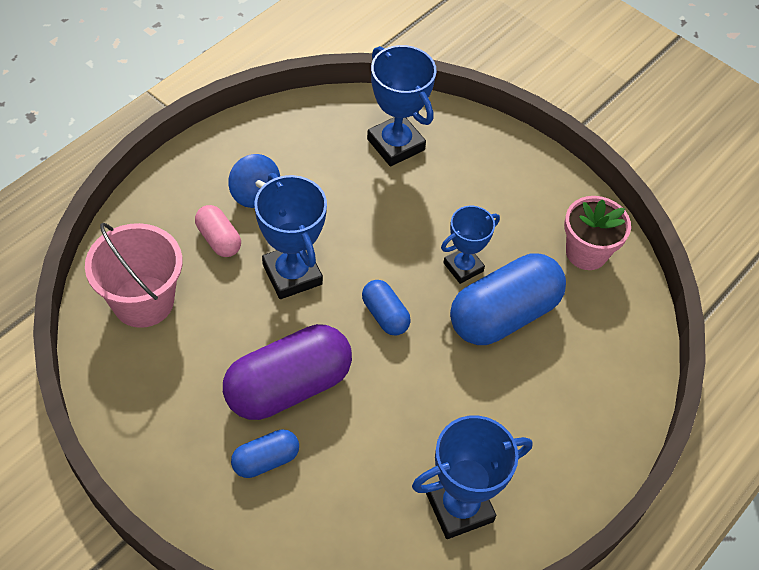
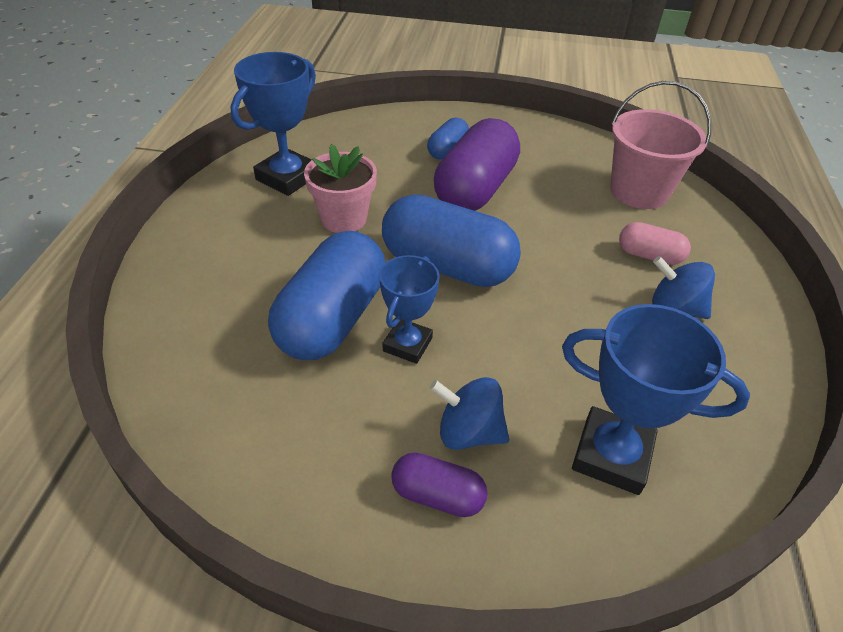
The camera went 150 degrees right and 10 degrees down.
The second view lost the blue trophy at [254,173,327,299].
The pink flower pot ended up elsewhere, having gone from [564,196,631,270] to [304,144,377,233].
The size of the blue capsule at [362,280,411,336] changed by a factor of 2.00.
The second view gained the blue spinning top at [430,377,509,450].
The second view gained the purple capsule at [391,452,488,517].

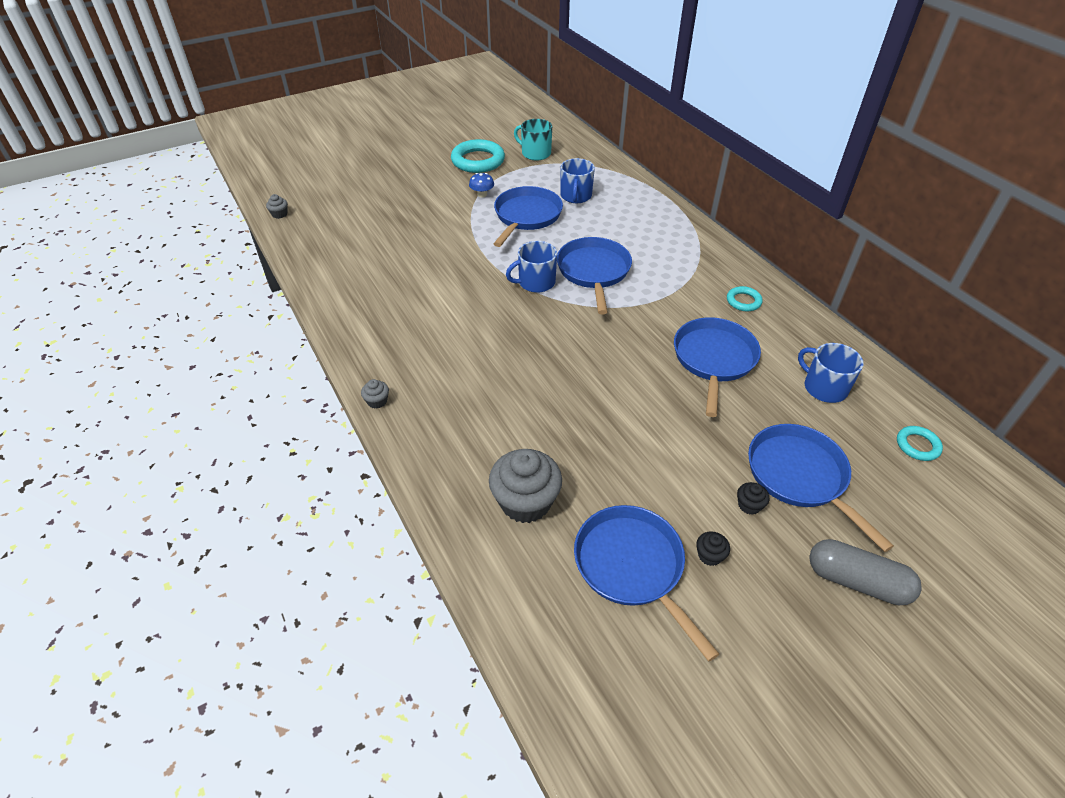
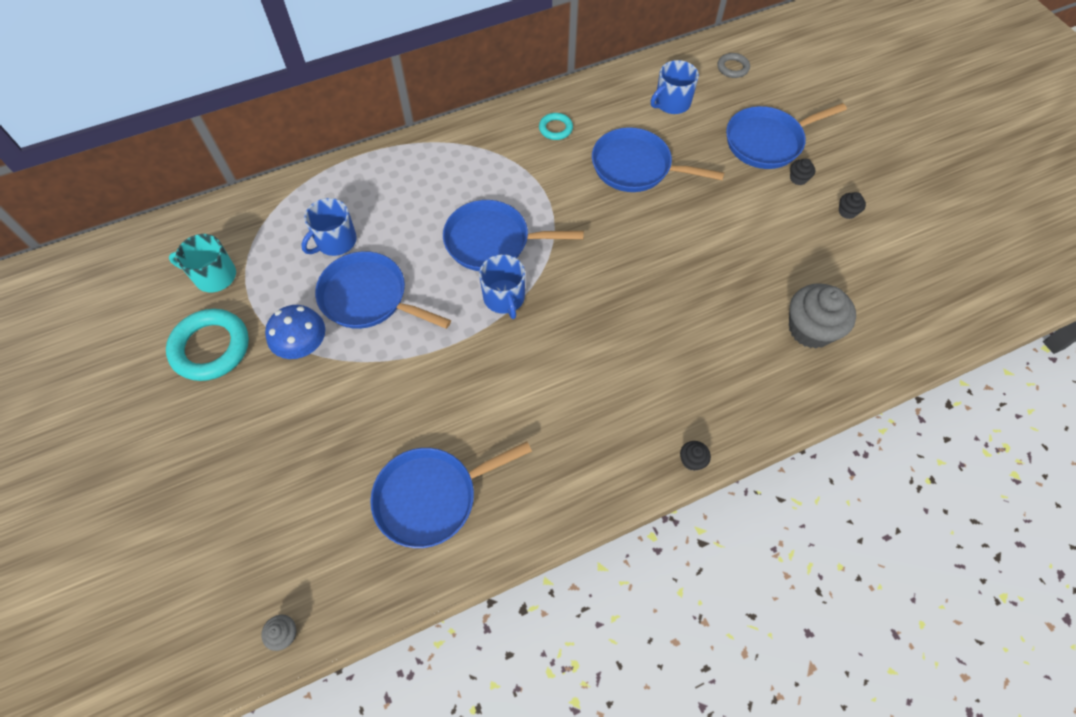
The camera went 85 degrees left and 15 degrees up.
The turquoise mug at [514,119,552,160] ended up facing another way, 60 degrees clockwise from before.
The blue mug at [560,158,595,203] ended up facing another way, 120 degrees clockwise from before.
The size of the blue mushroom at [469,173,494,197] changed by a factor of 1.64.
What was the grey cupcake at [361,379,389,409] turned into the black cupcake at [680,441,711,471].
What was the turquoise ring at [897,426,943,461] turned into the grey ring at [717,53,750,78].
The blue pan ended up elsewhere, having gone from [574,505,719,661] to [370,442,532,548].
The second view lost the grey capsule at [809,539,922,605].

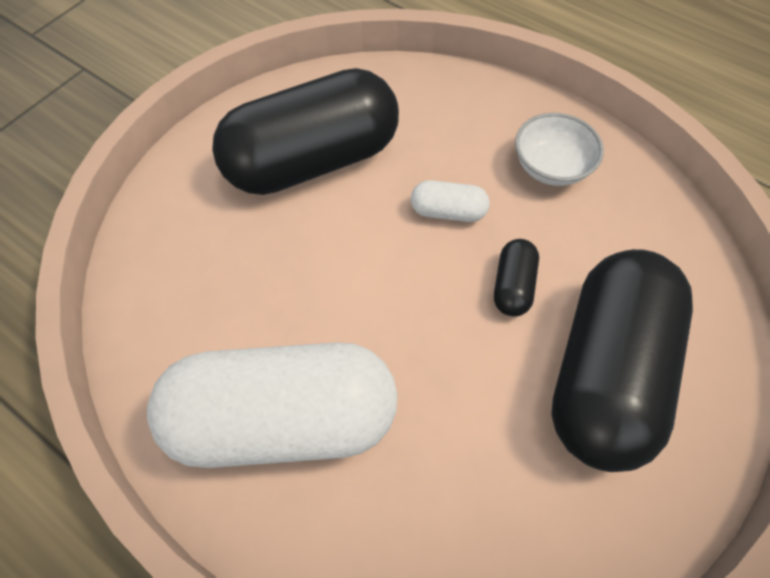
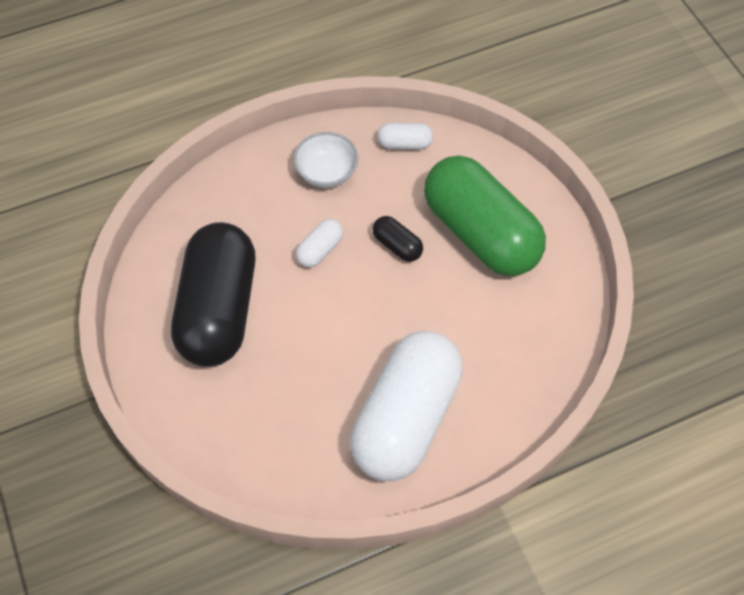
The camera went 60 degrees left and 0 degrees up.
What was the black capsule at [551,249,693,472] turned into the green capsule at [424,156,546,276].
The second view gained the white capsule at [377,123,433,149].

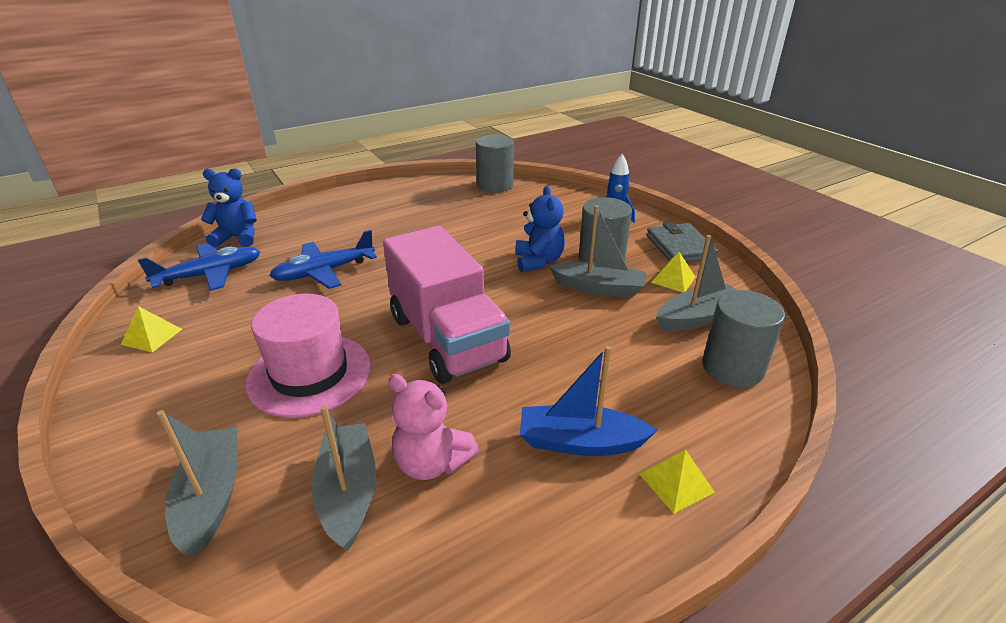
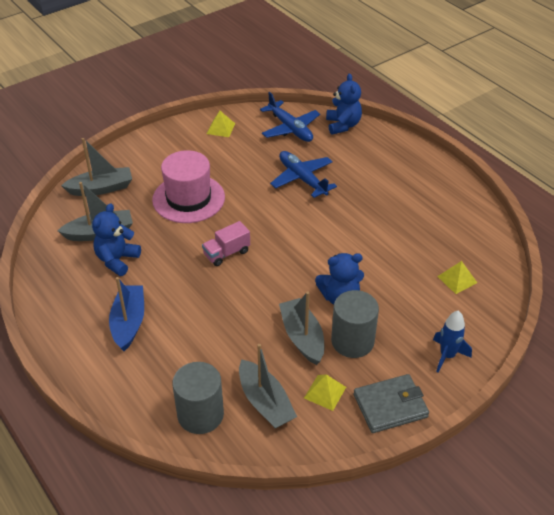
The camera went 85 degrees right and 10 degrees up.
The second view lost the grey cylinder at [476,135,514,193].
The grey boat at [549,205,646,298] ended up facing another way, 150 degrees clockwise from before.
The size of the pink truck at [383,226,511,384] changed by a factor of 0.43.
What was the pink teddy bear at [389,374,479,480] turned into the blue teddy bear at [92,203,141,276].
The yellow pyramid ended up elsewhere, having gone from [639,450,715,513] to [437,261,477,294].

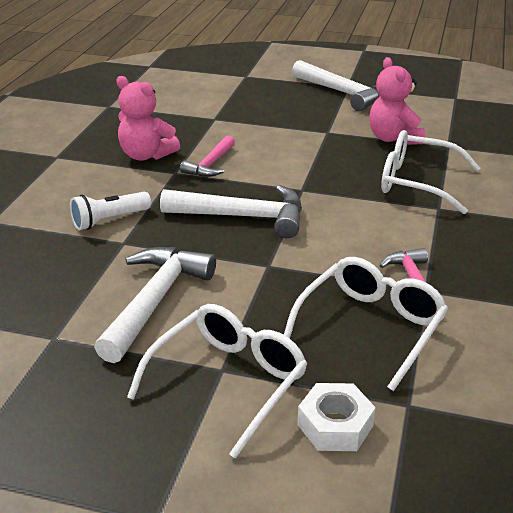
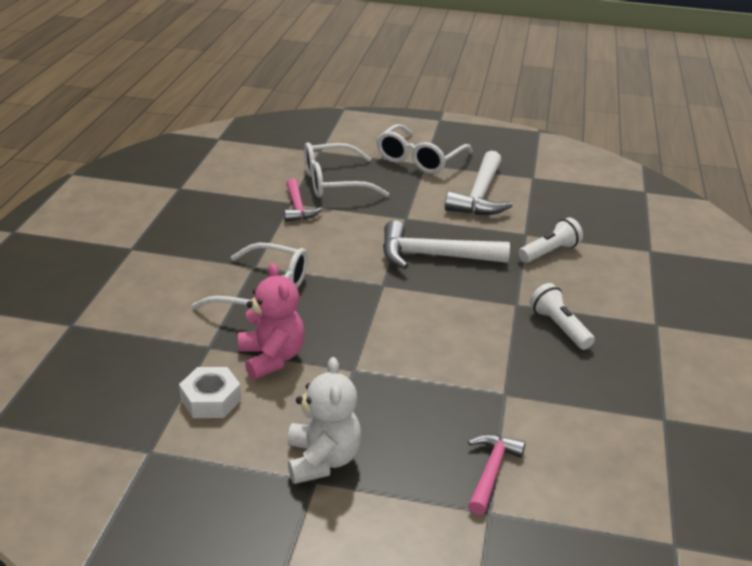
The camera went 175 degrees right and 0 degrees up.
Where the white hammer stood at [292,60,380,111], the white teddy bear came to stand at [287,357,361,484].
Where the pink teddy bear stood at [116,76,180,161], the white flashlight came to stand at [530,283,595,350].
The pink hammer ended up elsewhere, having gone from [180,135,235,177] to [468,434,526,515].
The white glasses at [284,257,448,391] ended up facing another way, 45 degrees clockwise from before.
The white nut ended up elsewhere, having gone from [298,383,376,451] to [179,367,241,418].

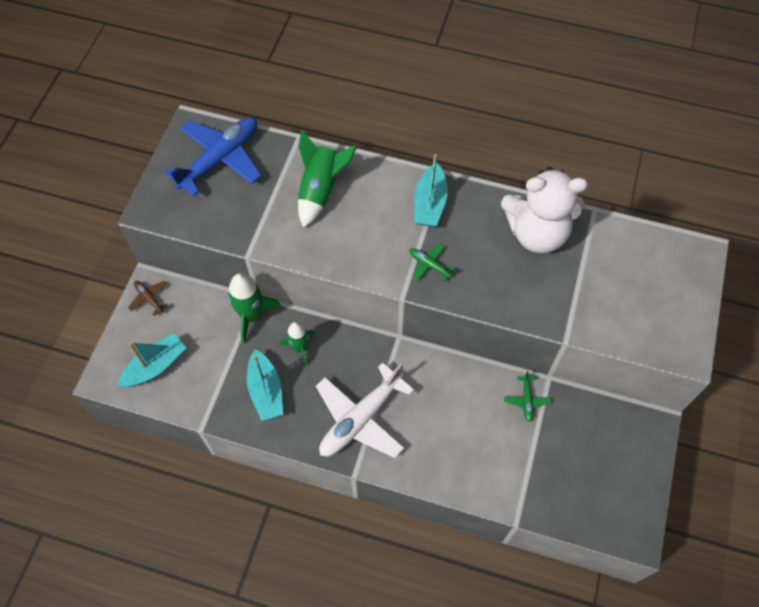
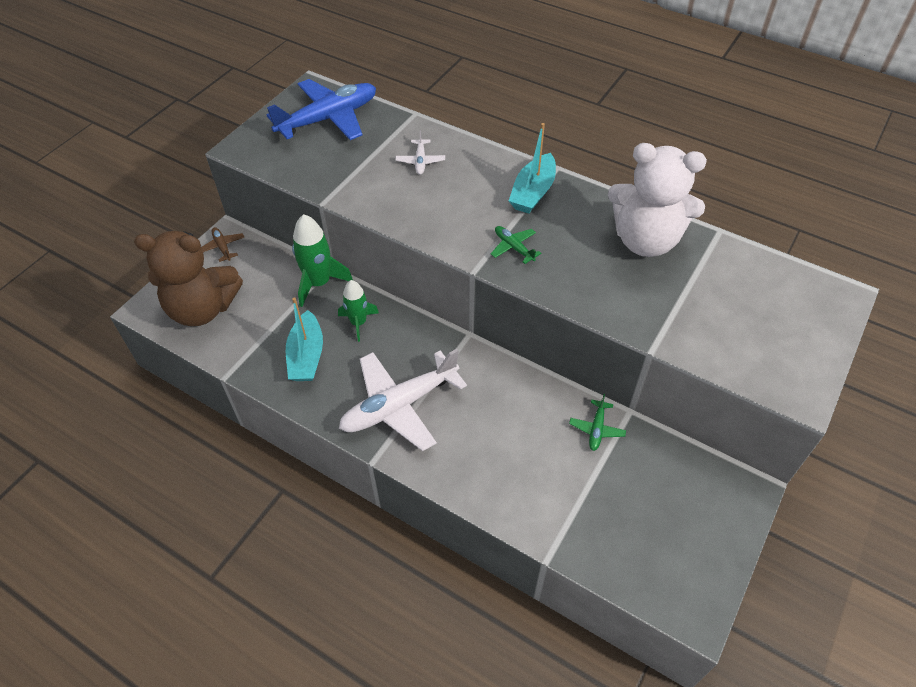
The camera went 15 degrees right and 10 degrees down.
Where the green rocket stood at [298,130,357,228], the white plane came to stand at [395,130,445,175].
Where the turquoise boat stood at [117,333,186,387], the brown teddy bear came to stand at [134,231,243,326].

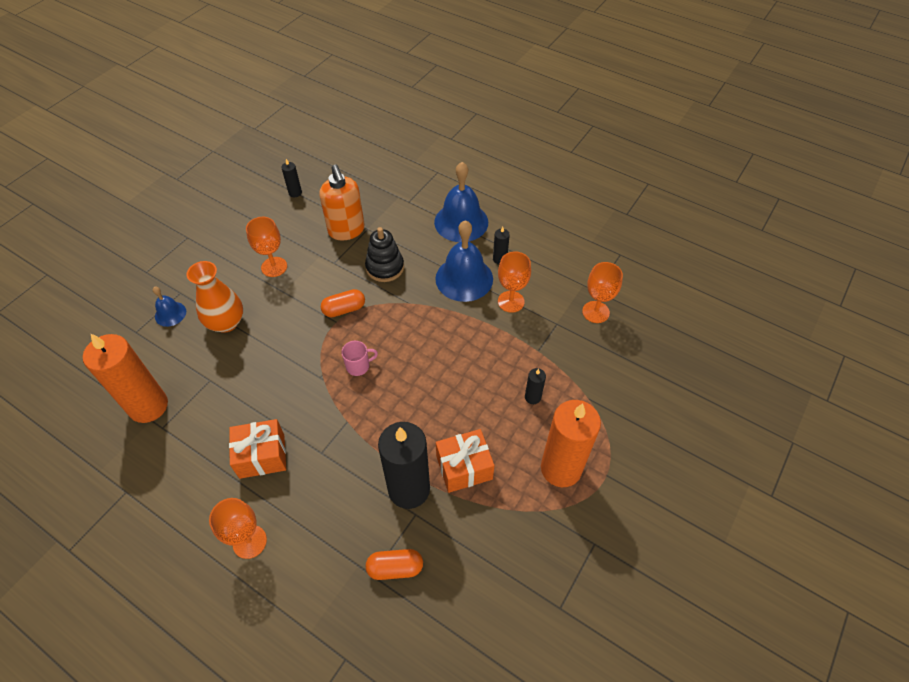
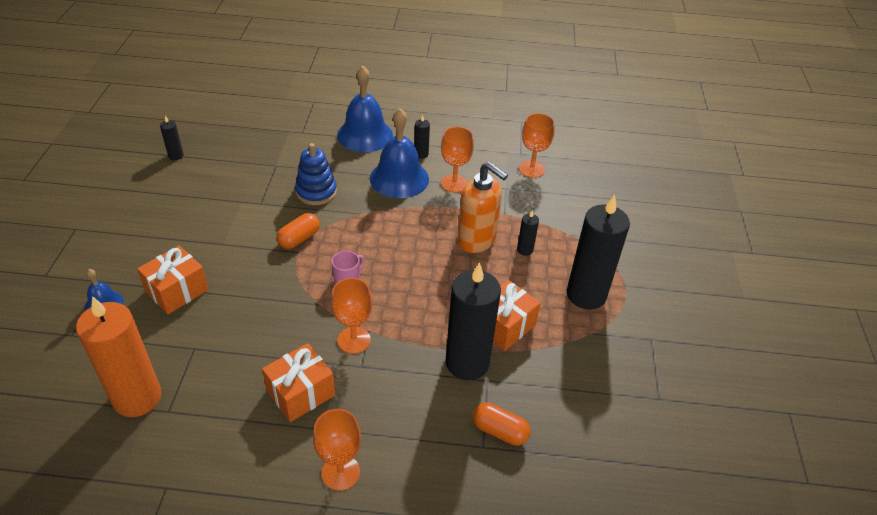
The camera went 30 degrees left and 10 degrees down.
The orange soap dispenser ended up elsewhere, having gone from [319,164,365,241] to [457,161,508,253].
The orange goblet ended up elsewhere, having gone from [246,217,287,277] to [331,278,372,354].
What was the black stacking toy at [365,227,404,282] turned into the blue stacking toy at [295,143,337,205].
Where the orange vase stood at [187,261,243,333], the orange gift came to stand at [137,245,209,314].
What was the orange candle at [541,400,601,487] turned into the black candle at [567,195,630,309].
The orange capsule at [366,549,423,580] ended up facing another way, 60 degrees clockwise from before.

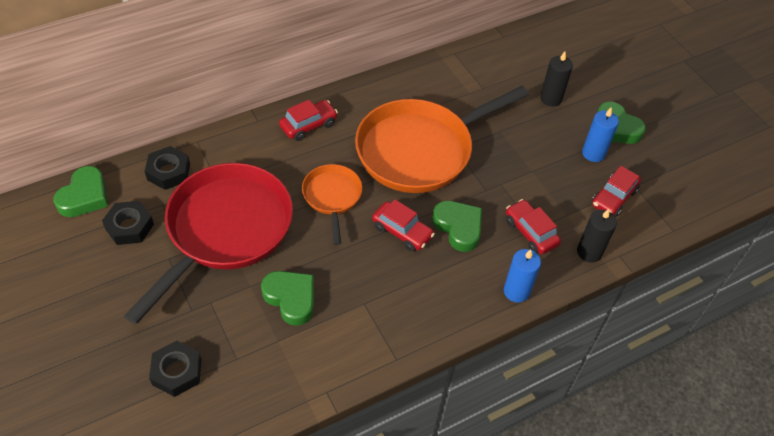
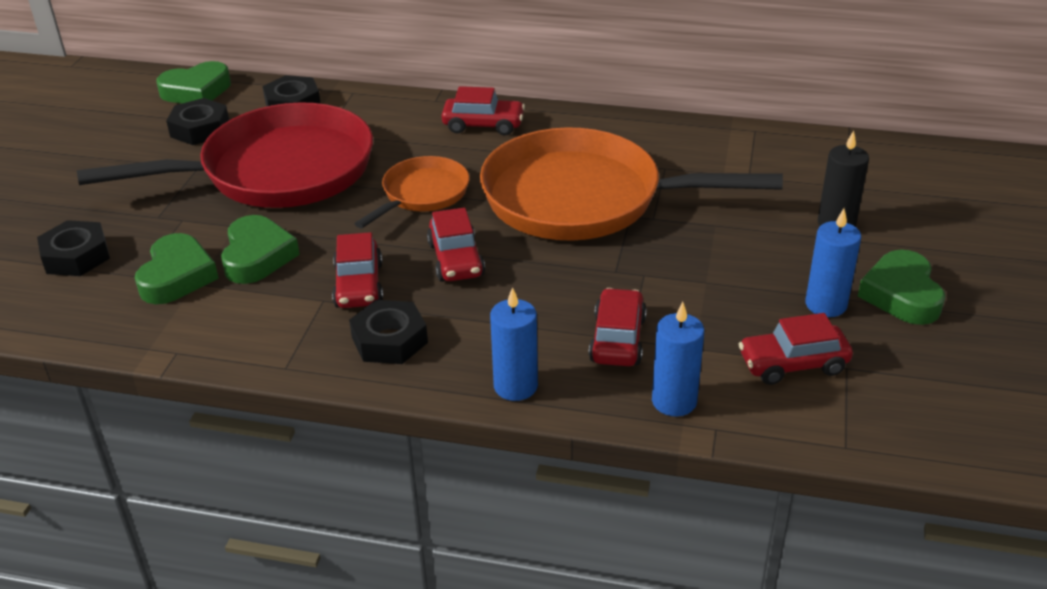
The camera went 45 degrees right and 15 degrees down.
The green heart ended up elsewhere, having gone from [432,201,482,252] to [135,233,219,304].
What was the black candle at [577,209,617,263] turned into the blue candle at [652,302,704,416].
The second view gained the red car at [332,232,383,308].
The second view gained the black nut at [349,300,428,364].

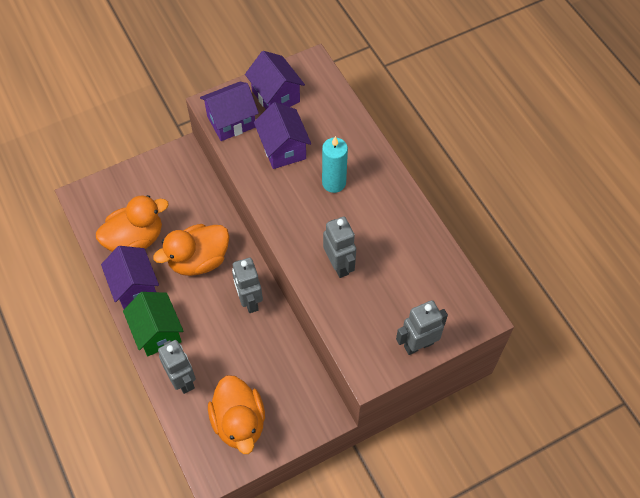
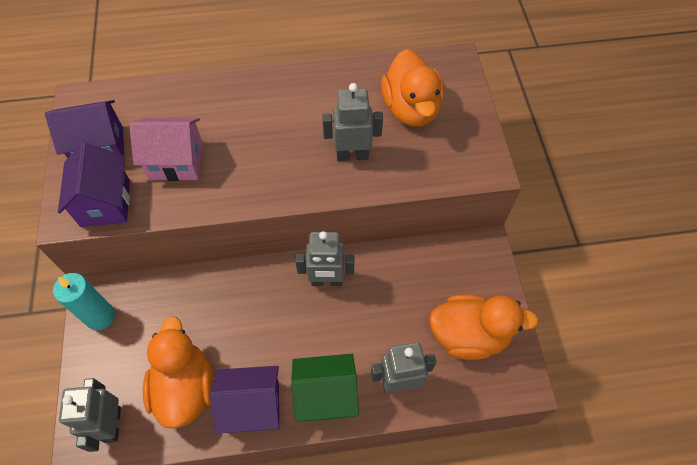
The camera went 70 degrees left and 0 degrees up.
What was the purple house at [254,102,311,169] turned into the pink house at [129,118,203,181].
The turquoise candle ended up elsewhere, having gone from [322,136,348,193] to [53,273,115,330].
The orange duck ended up elsewhere, having gone from [153,224,229,276] to [381,49,444,127].
The grey robot ended up elsewhere, having gone from [396,300,448,355] to [59,378,121,452].

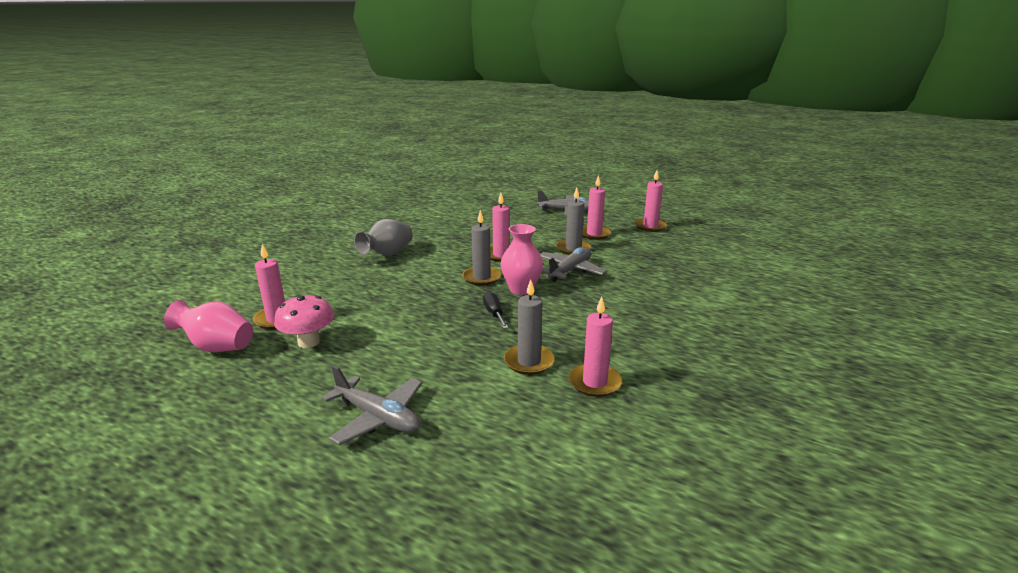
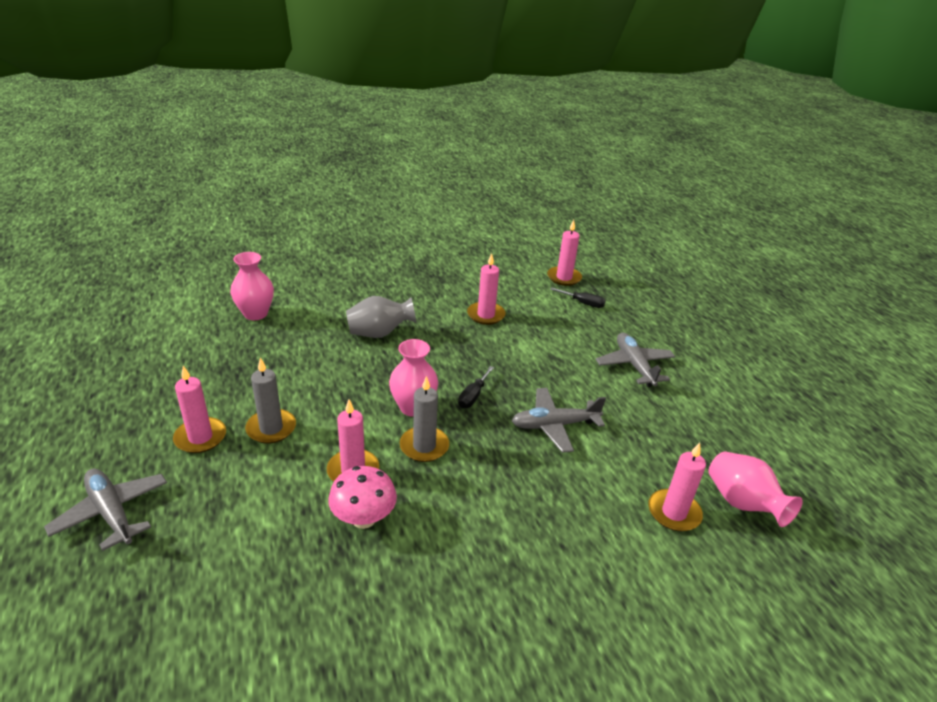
The camera went 140 degrees left and 10 degrees up.
The pink candle ended up elsewhere, having gone from [635,170,667,232] to [547,220,582,286].
The grey vase ended up elsewhere, having gone from [354,219,413,256] to [346,296,416,338].
The grey plane ended up elsewhere, having gone from [540,247,607,282] to [512,388,606,453].
The second view lost the grey candle at [504,279,555,375].
The pink mushroom ended up elsewhere, having gone from [274,295,334,348] to [328,466,397,529].
The second view gained the pink vase at [230,252,274,320].
The second view gained the black screwdriver at [550,287,606,308].

